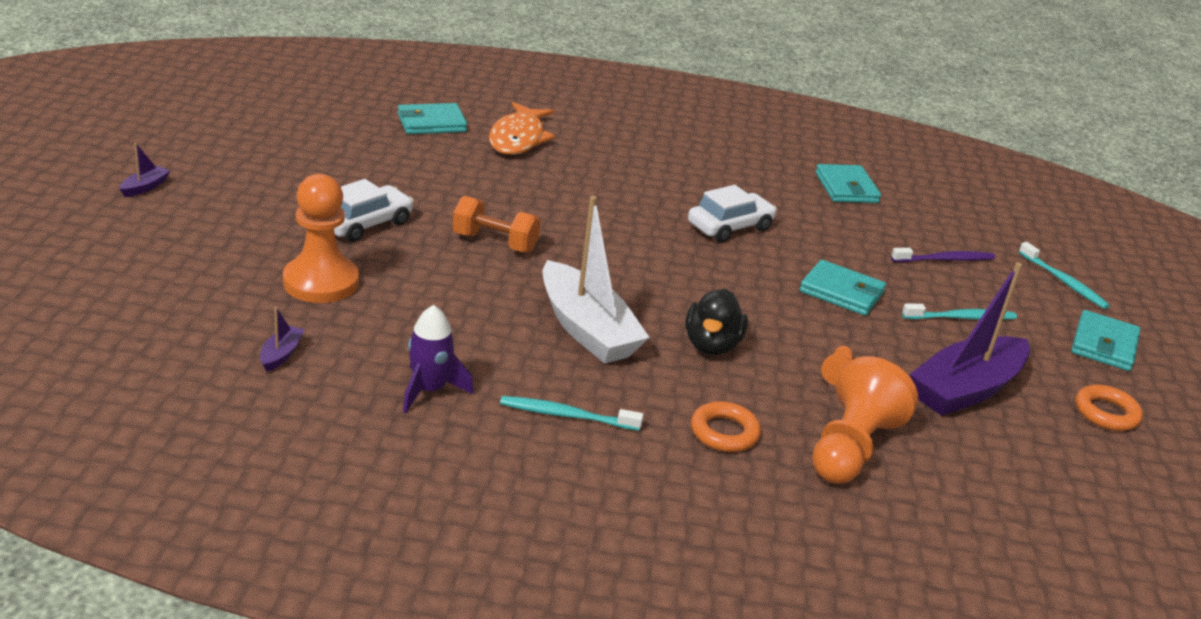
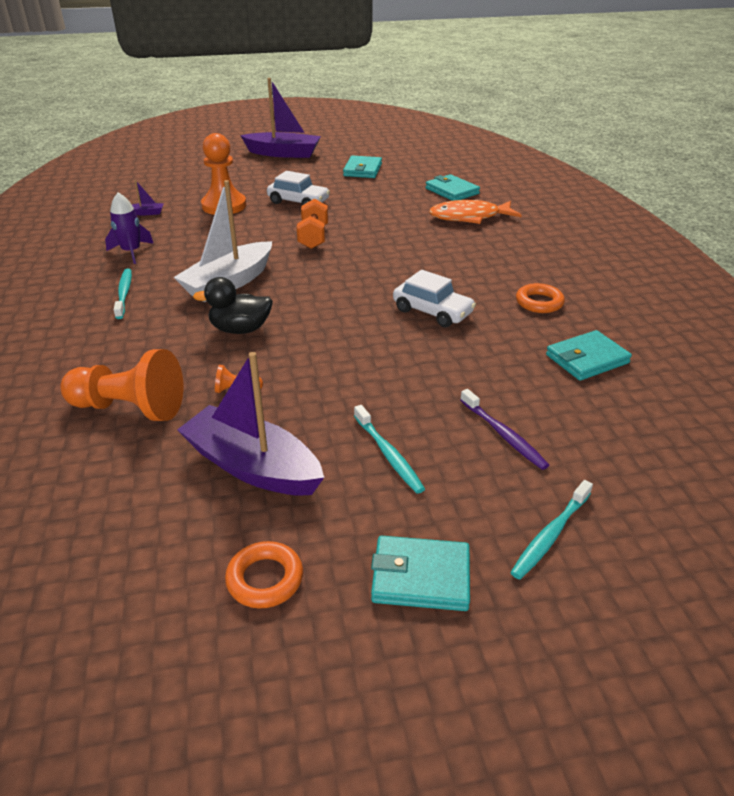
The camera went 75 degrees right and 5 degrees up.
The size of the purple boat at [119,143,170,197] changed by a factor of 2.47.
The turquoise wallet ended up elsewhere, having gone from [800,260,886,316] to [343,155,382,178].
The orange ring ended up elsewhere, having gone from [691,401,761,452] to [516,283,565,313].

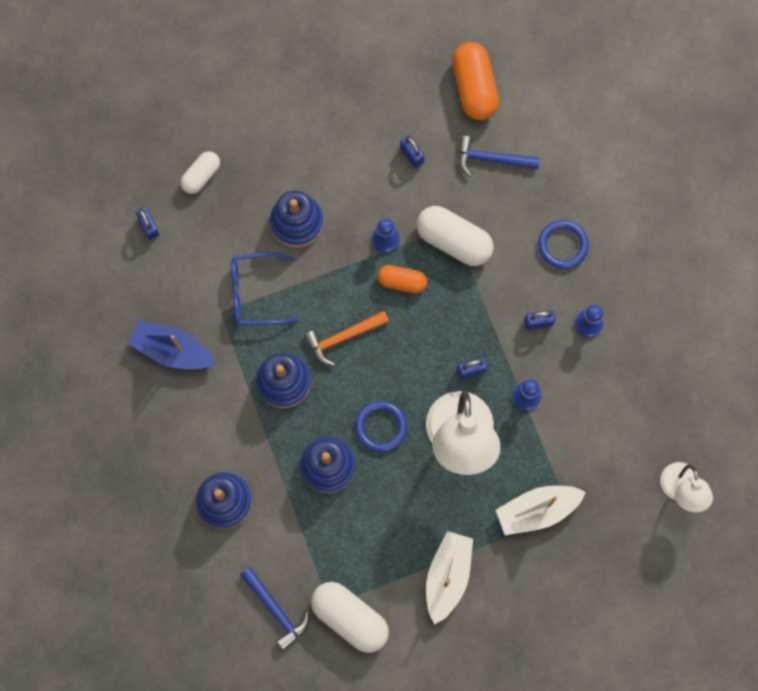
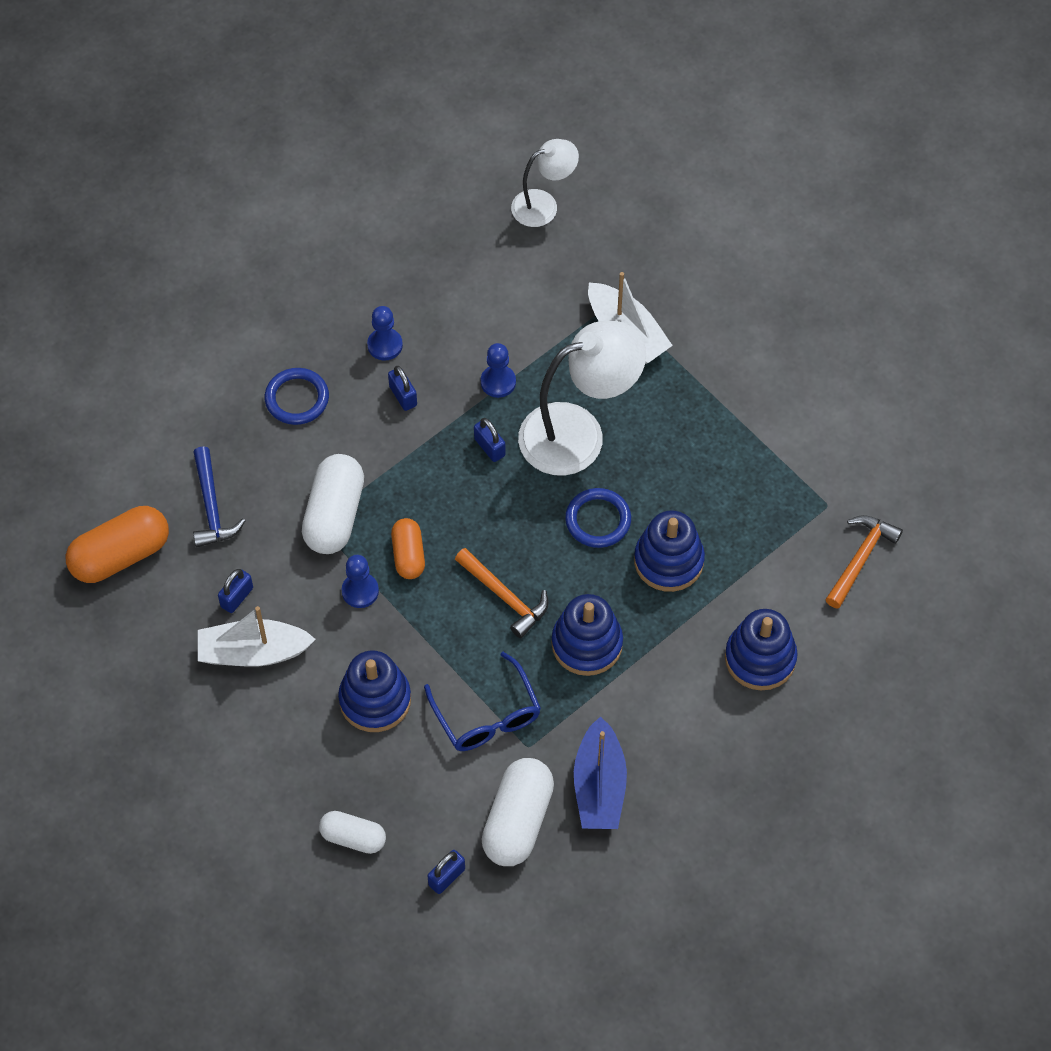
The camera went 110 degrees left and 15 degrees down.
The white boat ended up elsewhere, having gone from [426,531,473,624] to [198,606,316,667].
What was the blue hammer at [240,567,309,651] turned into the orange hammer at [825,515,903,609].
The white capsule ended up elsewhere, having gone from [311,582,389,653] to [482,758,554,866].

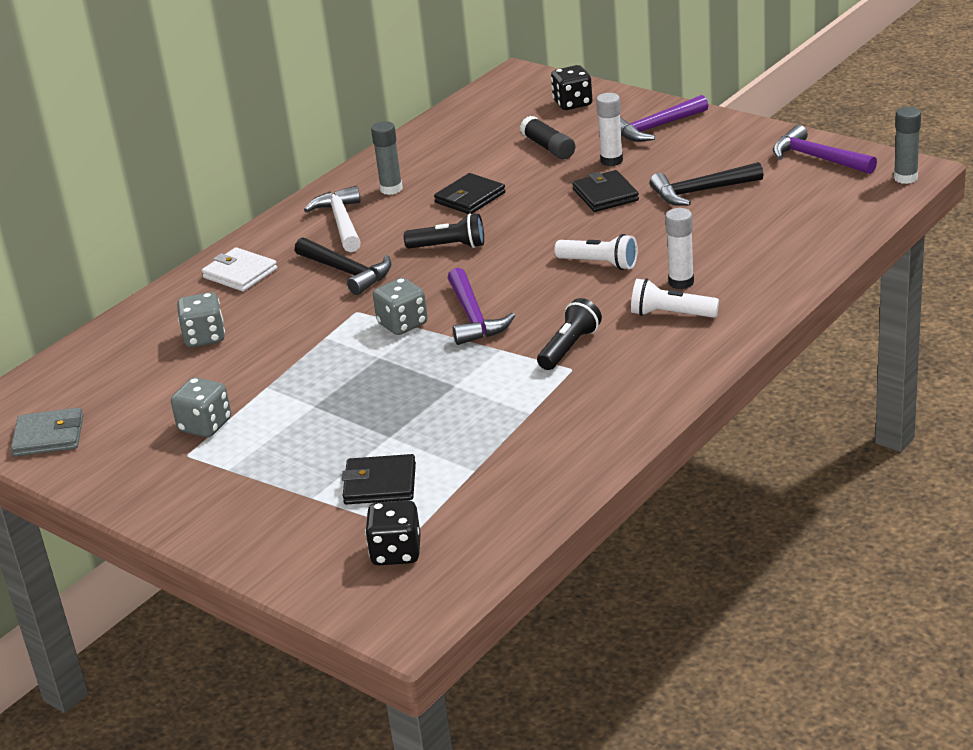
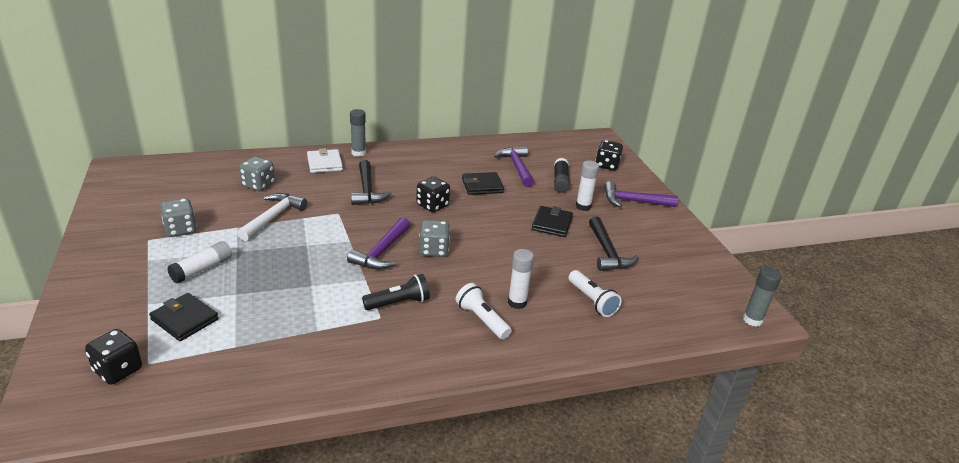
The camera went 30 degrees right and 0 degrees up.
The grey glue stick ended up elsewhere, having gone from [371,121,403,195] to [350,109,366,157].
The purple hammer ended up elsewhere, having gone from [773,125,877,174] to [494,146,534,187].
The black hammer at [650,162,763,206] ended up facing another way, 120 degrees counterclockwise from before.
The white hammer ended up elsewhere, having gone from [304,186,361,252] to [237,193,307,241].
Where the black flashlight stood at [404,213,484,249], the black dice came to stand at [416,176,450,212].
The white flashlight ended up elsewhere, having gone from [554,234,638,270] to [568,270,622,317].
The grey dice ended up elsewhere, having gone from [373,278,428,335] to [419,220,450,257].
The second view lost the grey wallet at [11,407,83,456].
The second view gained the white glue stick at [167,241,232,284].

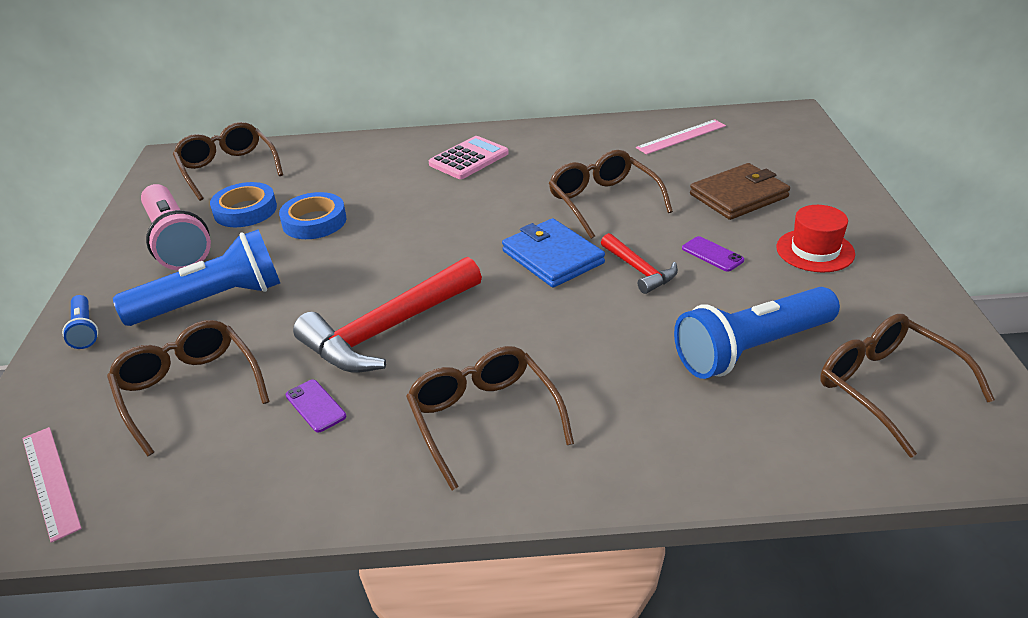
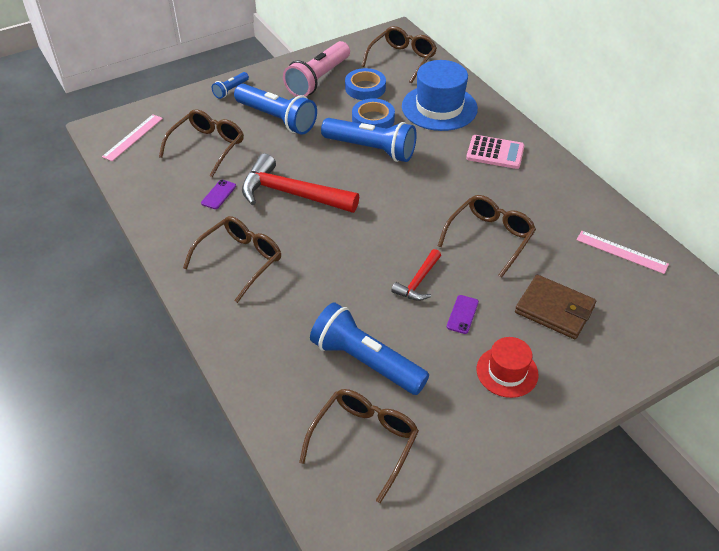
The camera went 60 degrees right and 10 degrees up.
The second view lost the blue wallet at [502,218,605,288].
The second view gained the blue hat at [402,60,478,131].
The second view gained the blue flashlight at [321,118,417,162].

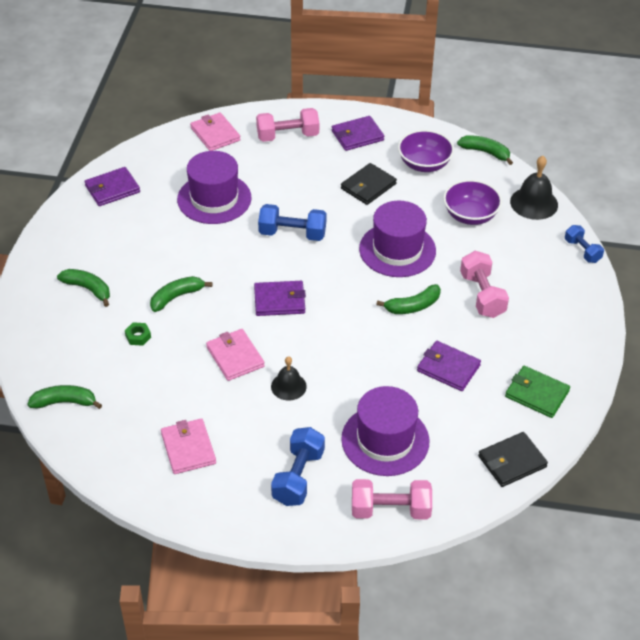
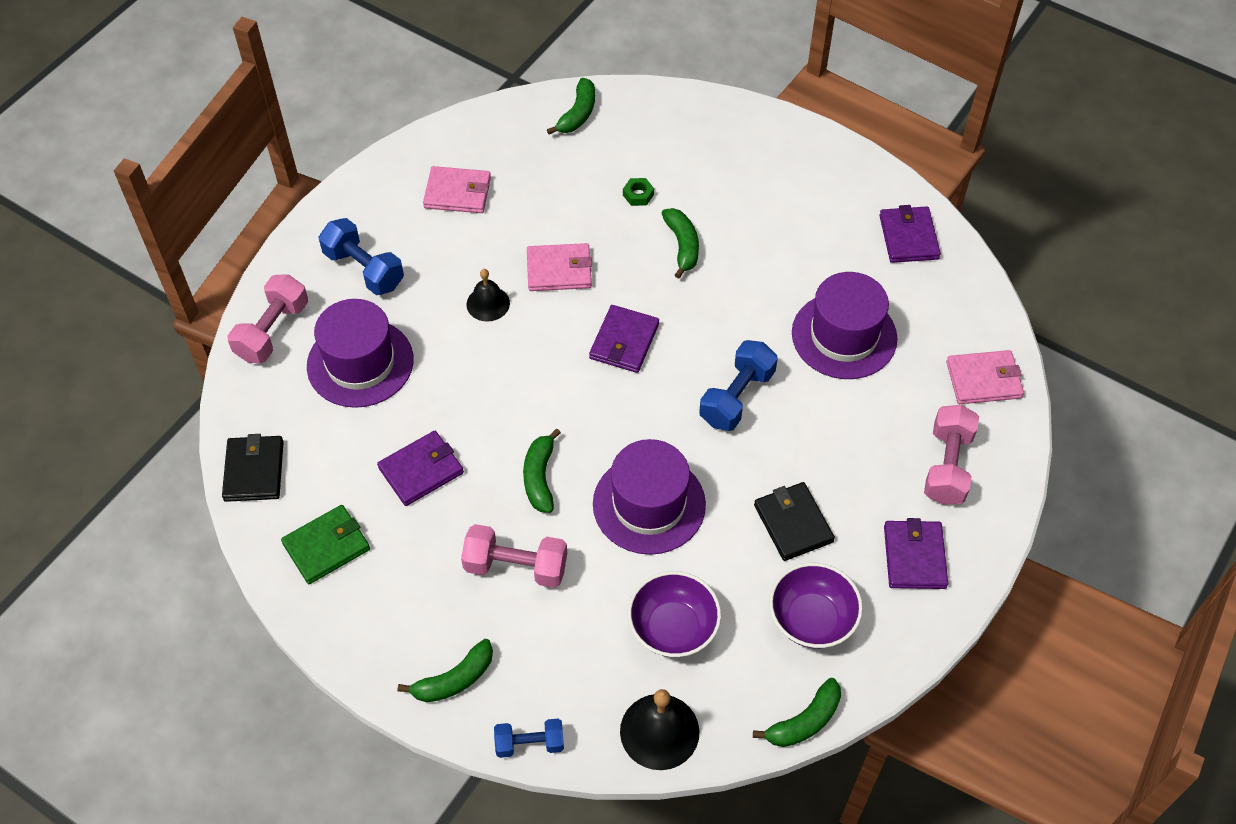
The camera went 115 degrees right and 10 degrees up.
The green banana ended up elsewhere, having gone from [57,269,110,307] to [398,639,493,702].

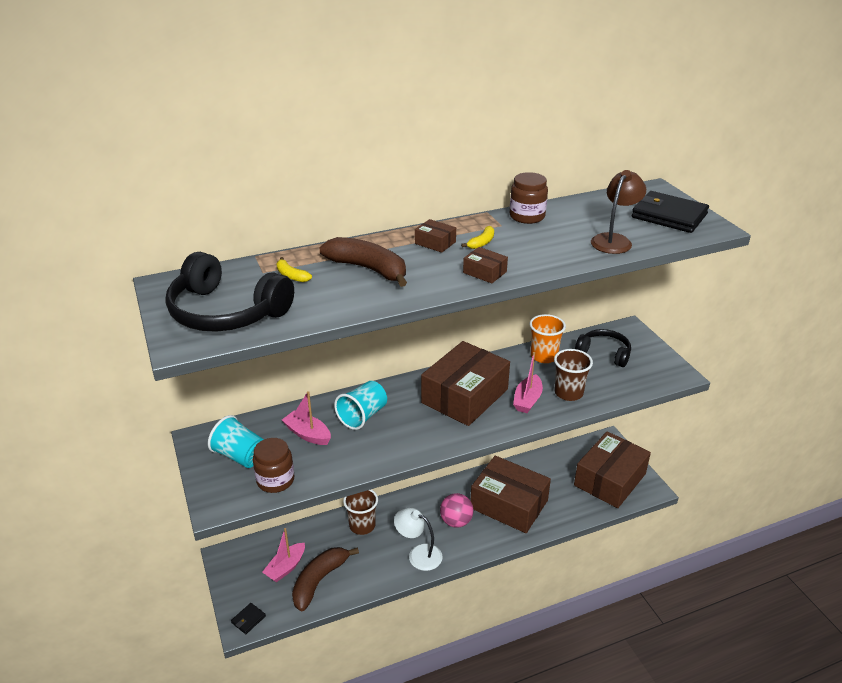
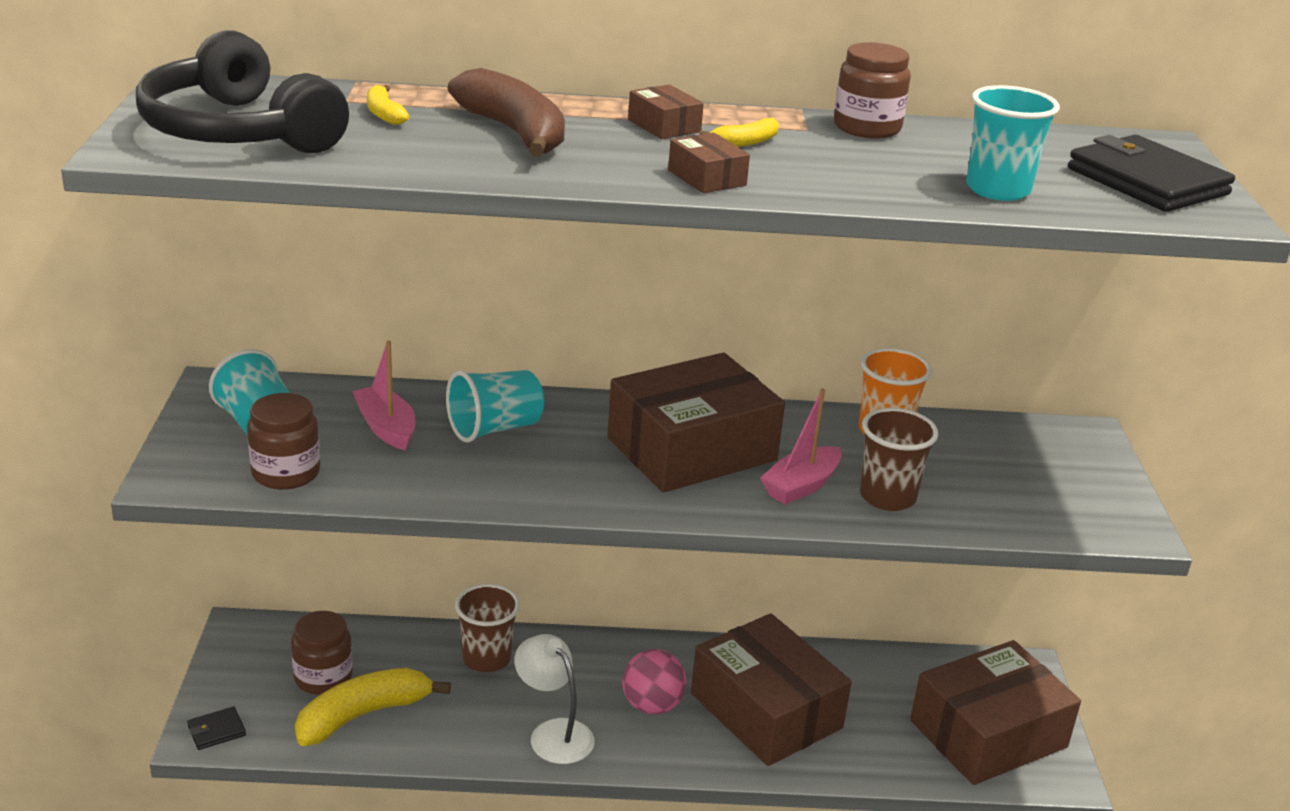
The camera went 20 degrees right and 5 degrees down.
Where the brown lamp stood at [591,170,646,254], the turquoise cup came to stand at [966,85,1060,201].
The second view lost the black headphones at [575,329,631,367].
Where the pink boat stood at [262,528,305,582], the brown jar came to stand at [291,611,353,695].
What was the brown banana at [292,547,359,611] turned into the yellow banana at [295,668,451,746].

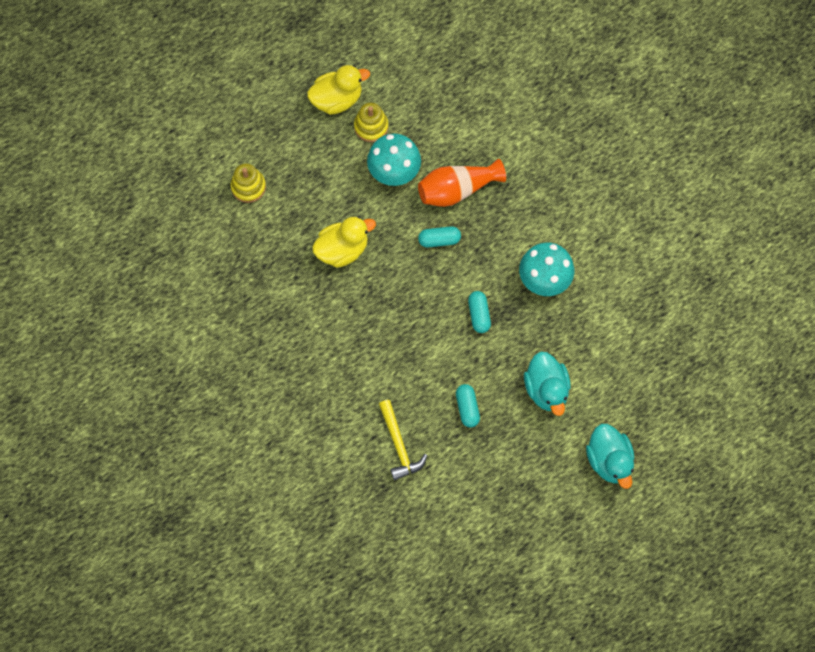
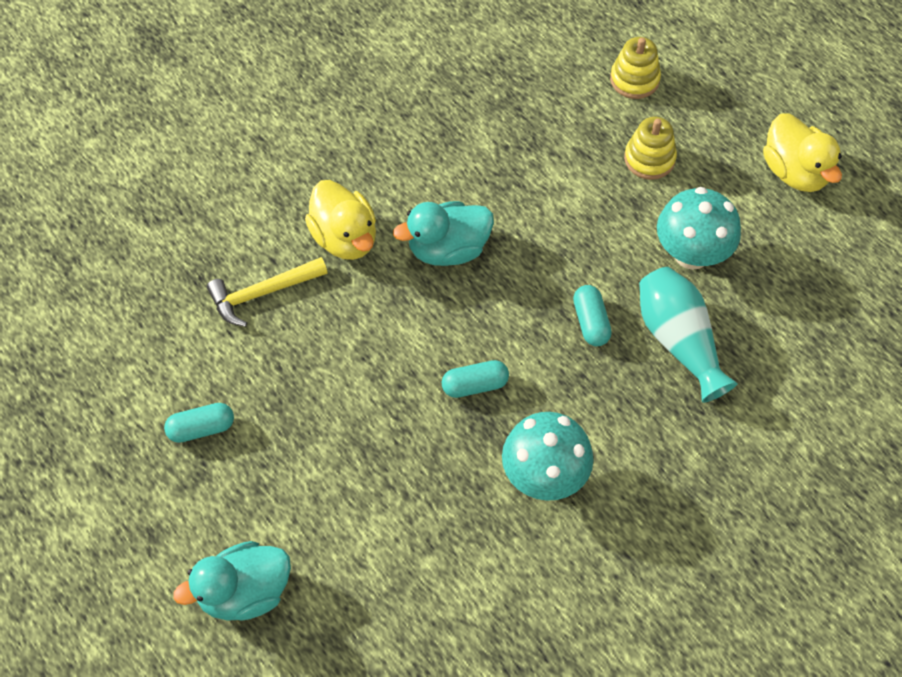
The camera went 85 degrees right and 10 degrees down.
The yellow stacking toy ended up elsewhere, having gone from [354,103,388,142] to [624,117,677,180].
What was the orange vase at [418,159,506,207] turned into the turquoise vase at [639,267,738,403].
The yellow duck ended up elsewhere, having gone from [312,216,376,268] to [305,180,376,260].
The turquoise duck ended up elsewhere, having gone from [524,351,570,416] to [393,201,494,266].
The turquoise capsule ended up elsewhere, having gone from [456,384,480,428] to [164,403,234,443].

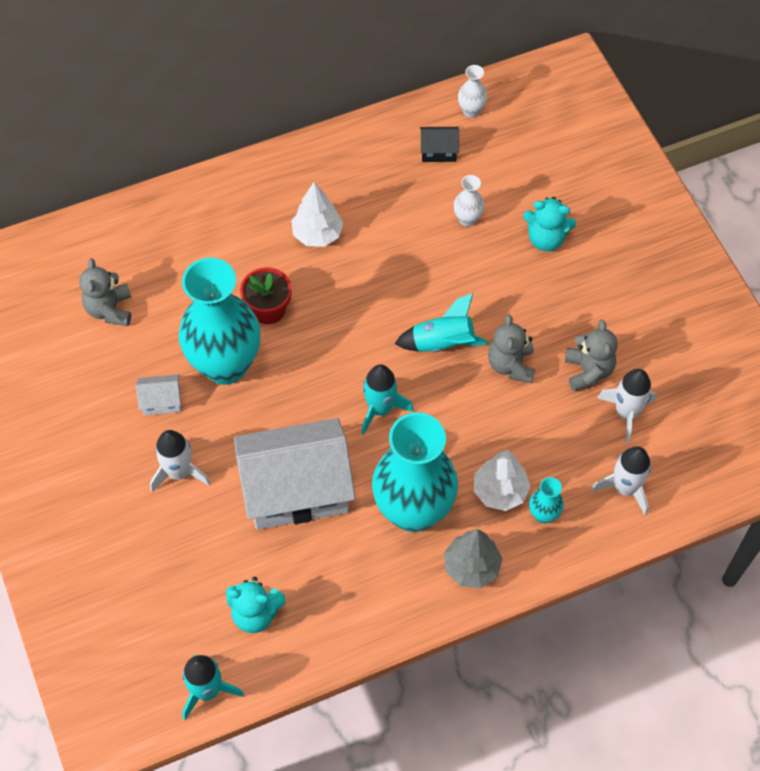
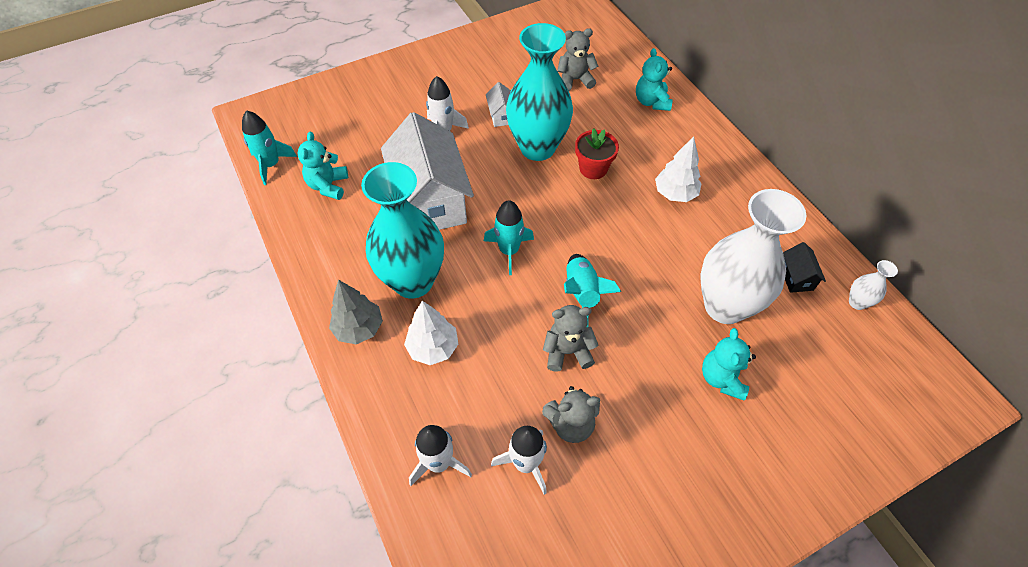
The camera went 85 degrees right and 5 degrees down.
The size of the white vase at [454,175,485,227] changed by a factor of 2.45.
The second view lost the turquoise vase at [529,477,564,524].
The second view gained the turquoise teddy bear at [636,48,672,111].

